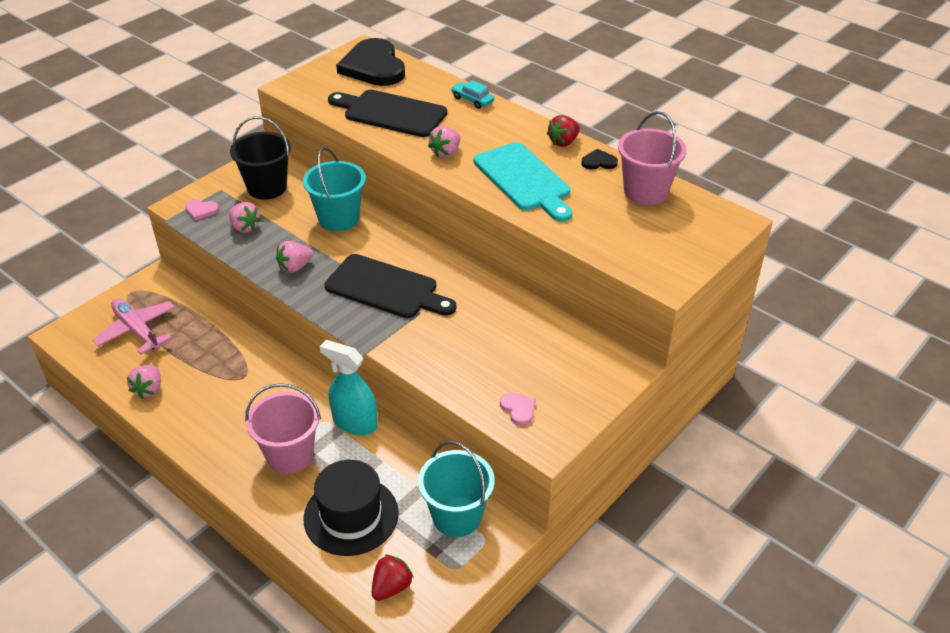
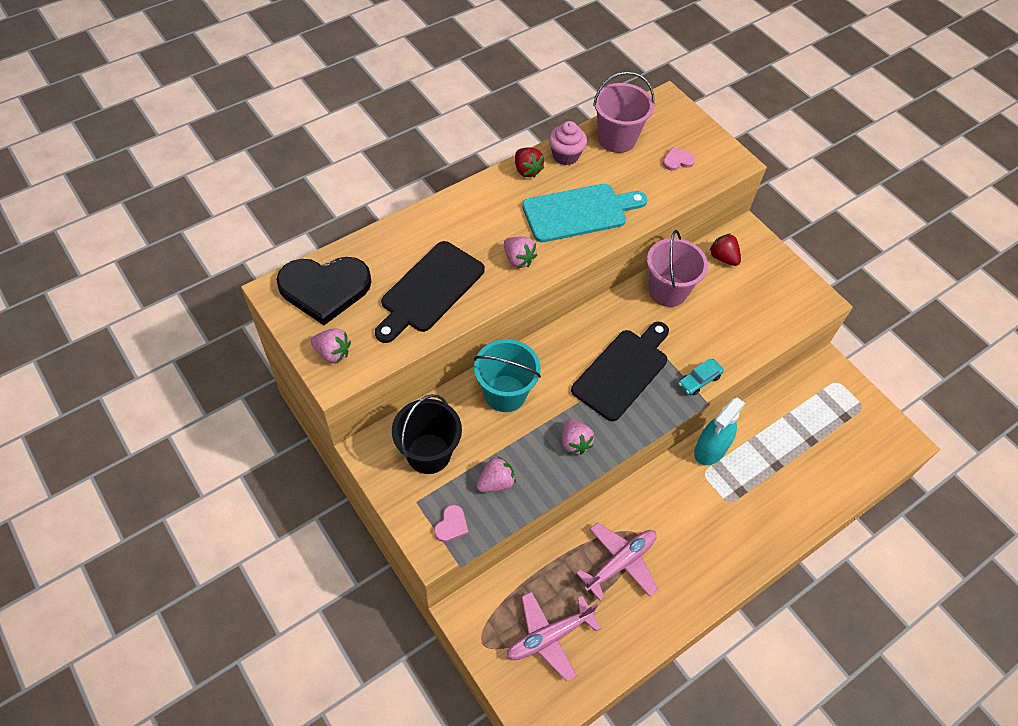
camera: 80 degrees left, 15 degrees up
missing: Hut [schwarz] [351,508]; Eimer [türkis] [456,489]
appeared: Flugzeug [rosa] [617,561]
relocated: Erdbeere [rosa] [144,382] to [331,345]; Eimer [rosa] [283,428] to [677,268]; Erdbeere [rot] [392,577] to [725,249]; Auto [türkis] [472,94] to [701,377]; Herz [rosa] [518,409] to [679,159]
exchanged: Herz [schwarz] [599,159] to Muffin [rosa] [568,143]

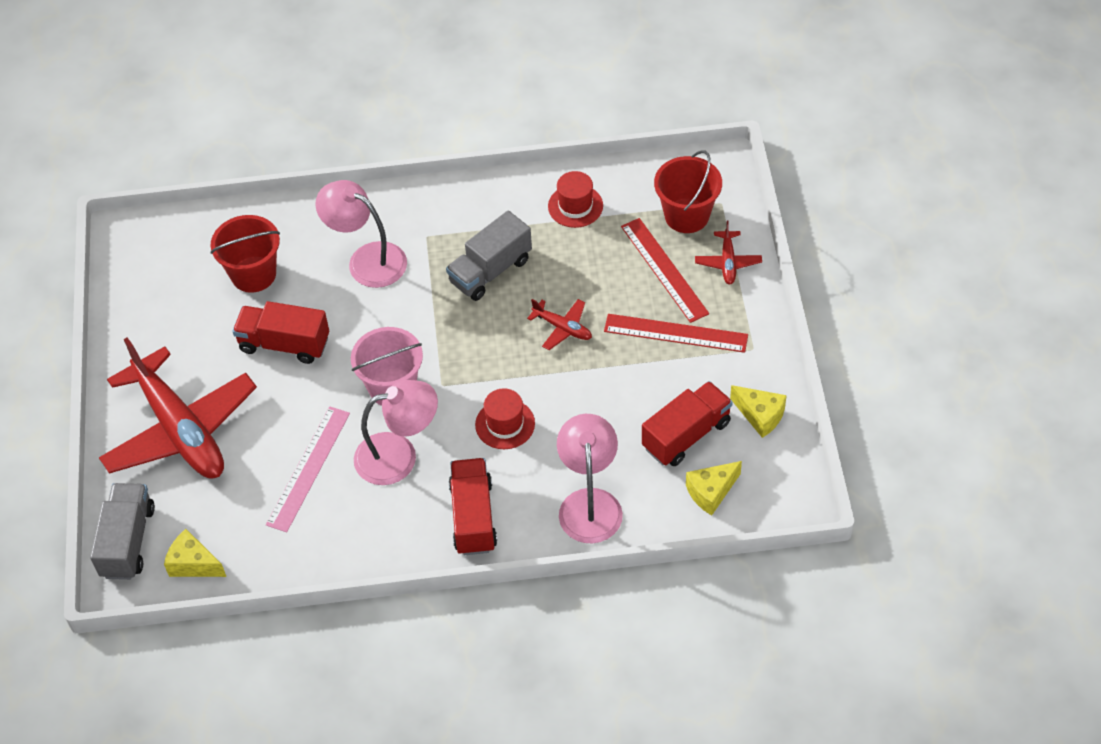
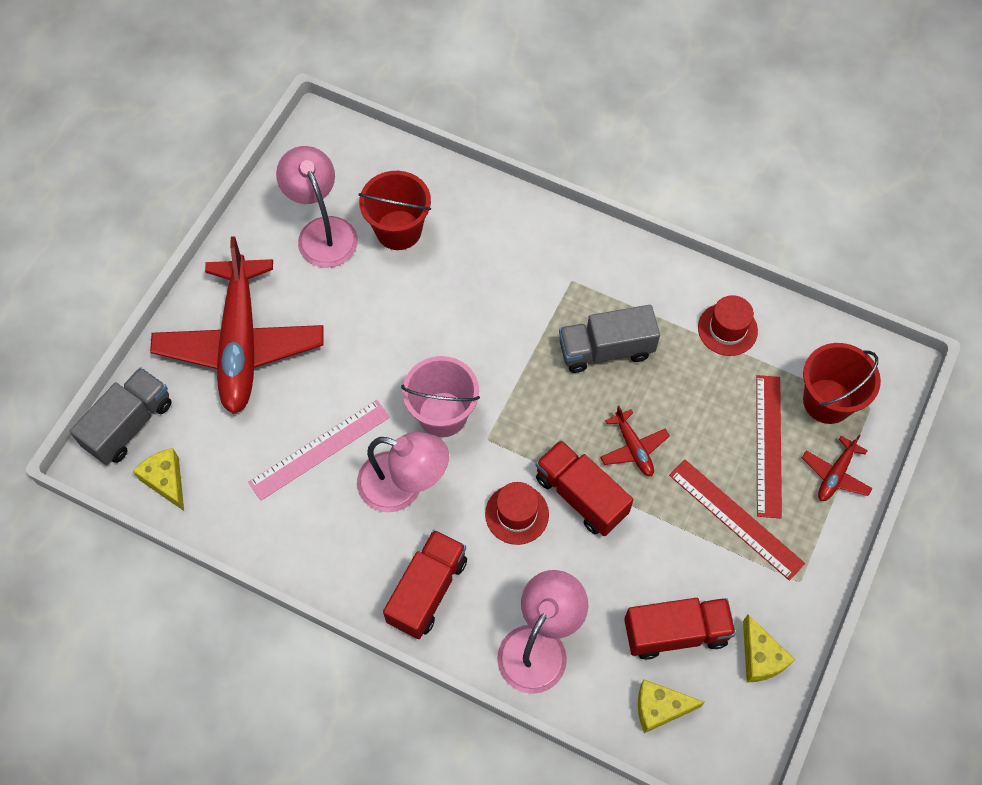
camera: 30 degrees right, 10 degrees up
relocated: Lastwagen [rot] [280,332] to [584,488]; Lampe [rosa] [361,234] to [317,207]

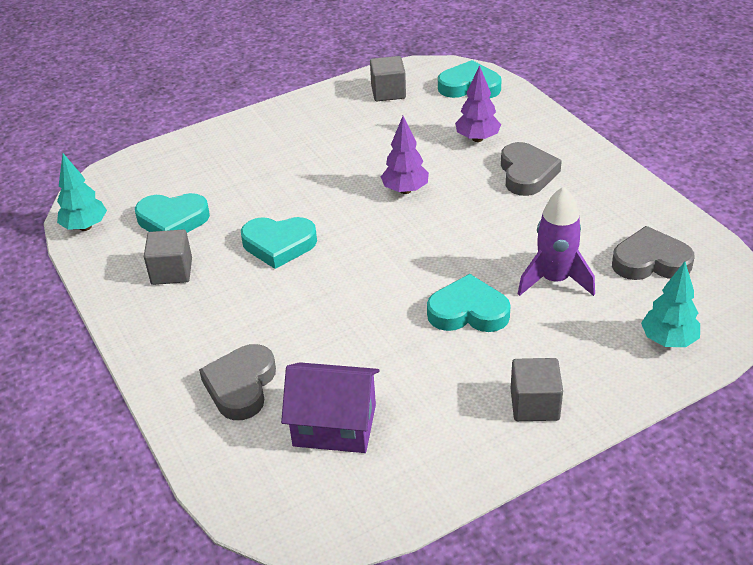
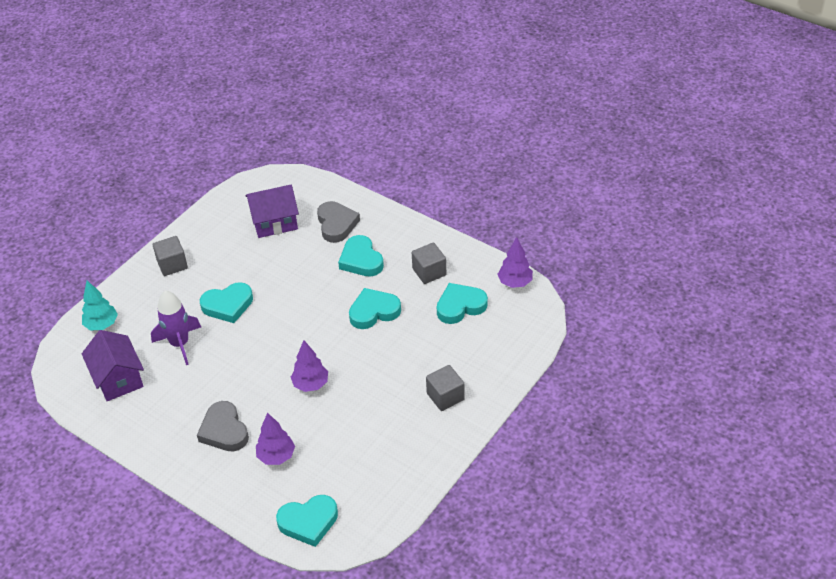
camera: 155 degrees right, 5 degrees up
appeared: Herz [türkis] [361,256]
relocated: Kubus [grau] [388,78] to [445,388]
exchanged: Herz [grau] [653,253] to Haus [lila] [113,365]
colour: Baum [türkis] [82,192] to Baum [lila] [515,262]

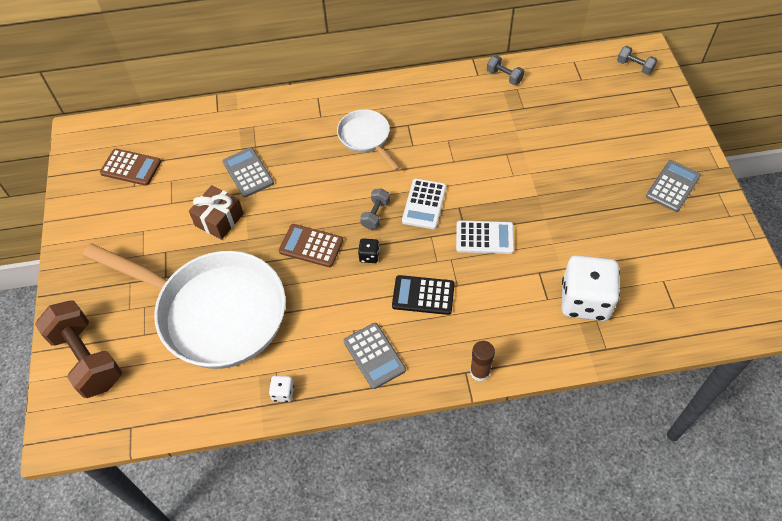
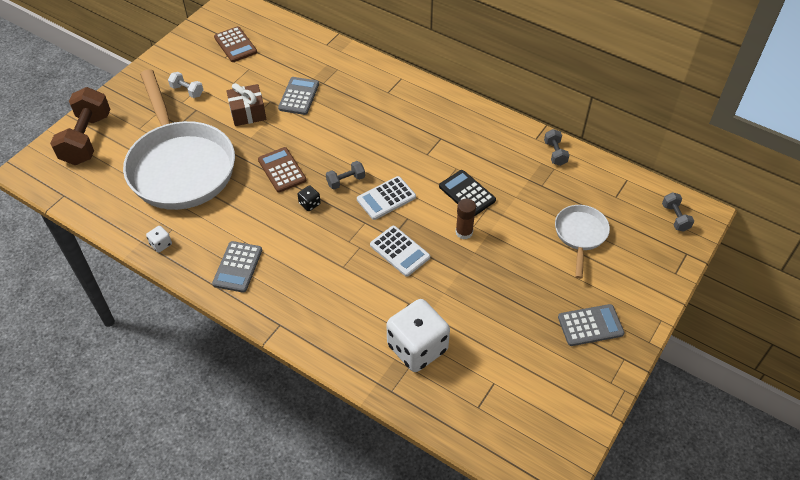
camera: 40 degrees right, 5 degrees down
appeared: Hantel [weiß] [185,85]
relocated: Pfanne [weiß] [368,140] to [582,242]; Taschenrechner [schwarz] [423,295] to [467,193]; Klebestift [braun] [482,361] to [466,219]

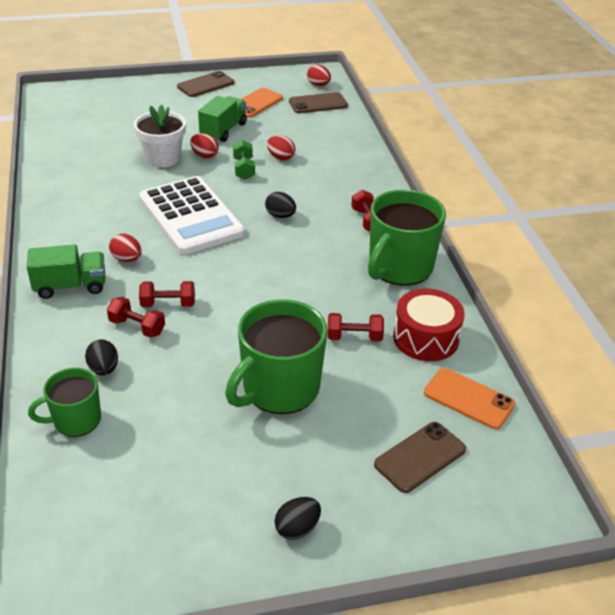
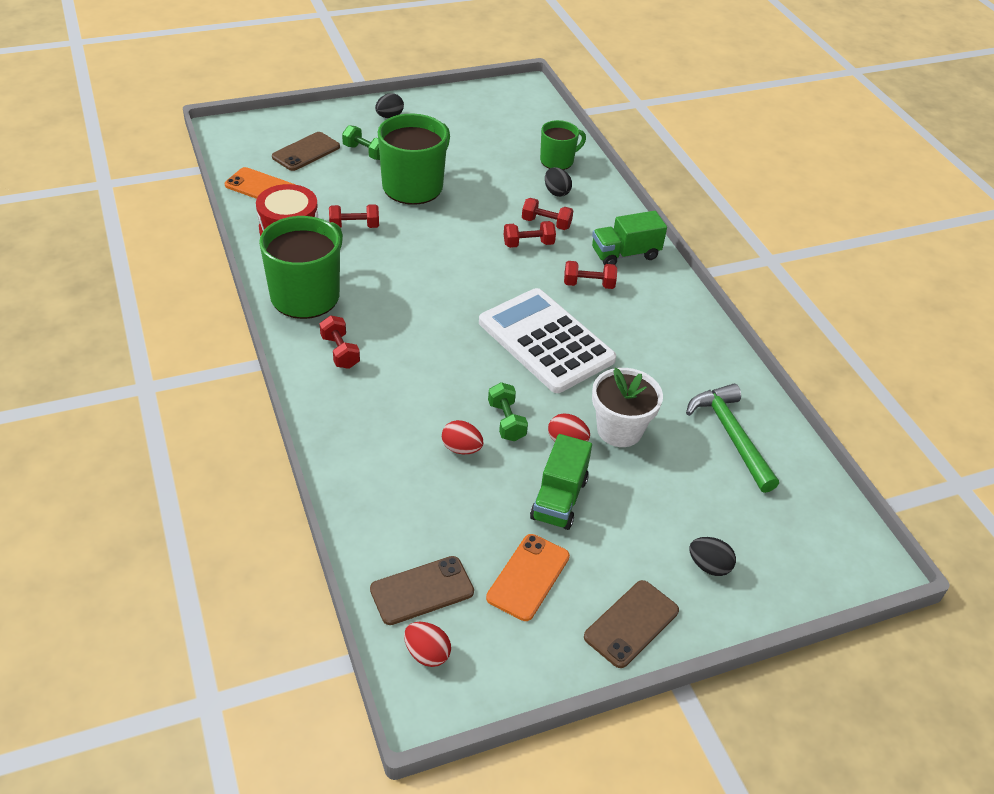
camera: 170 degrees right, 5 degrees up
appeared: Hantel [grün] [361,142]; Hammer [grün] [732,438]
relocated: Ei [schwarz] [280,205] to [712,556]
exchanged: Ei [rot] [125,248] to Hantel [rot] [590,275]

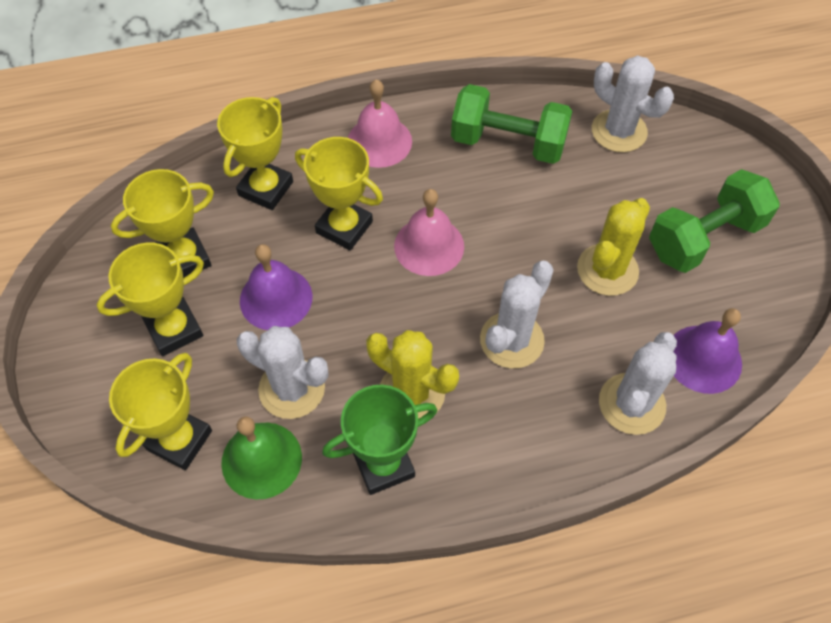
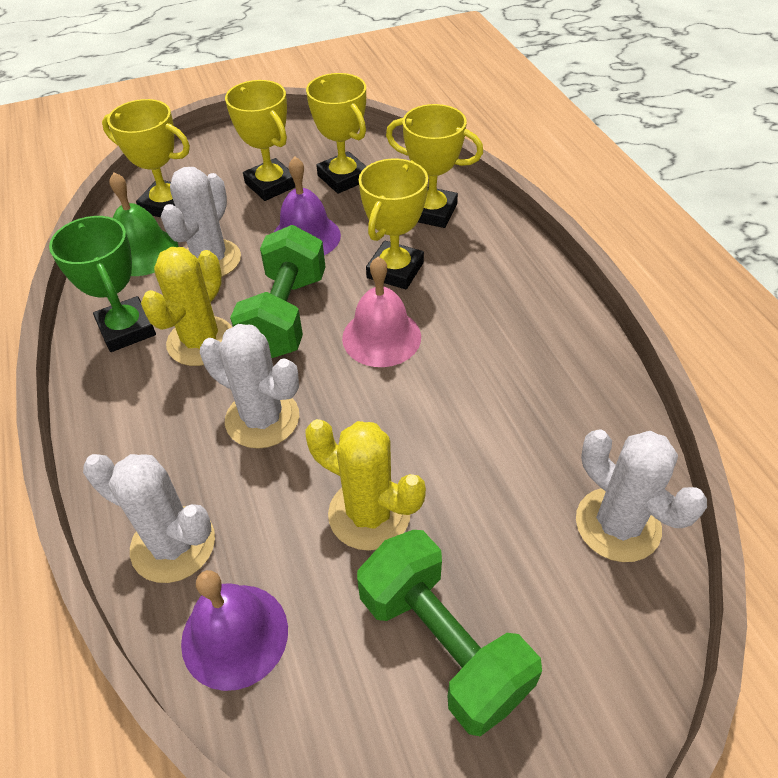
camera: 85 degrees right, 10 degrees down
missing: Glocke [rosa] [380,123]
relocated: Hantel [grün] [511,124] to [277,291]
spun: Kaktus [weiß] [633,103] = [641,496] 75 degrees counterclockwise

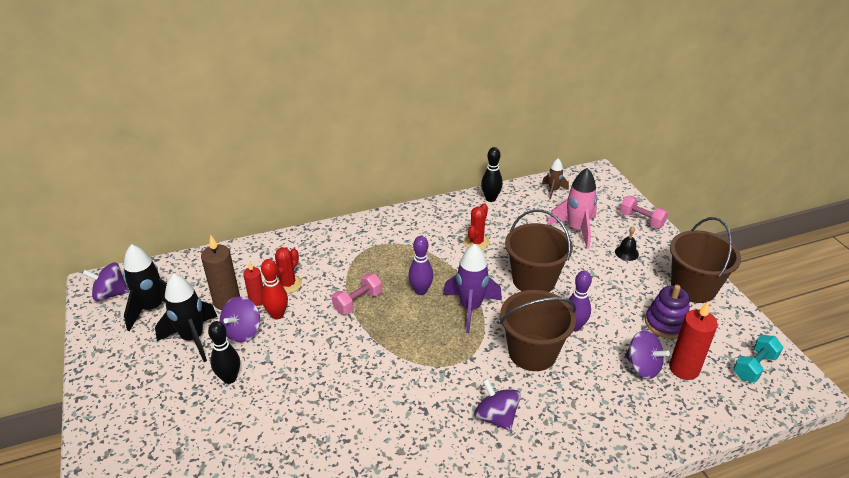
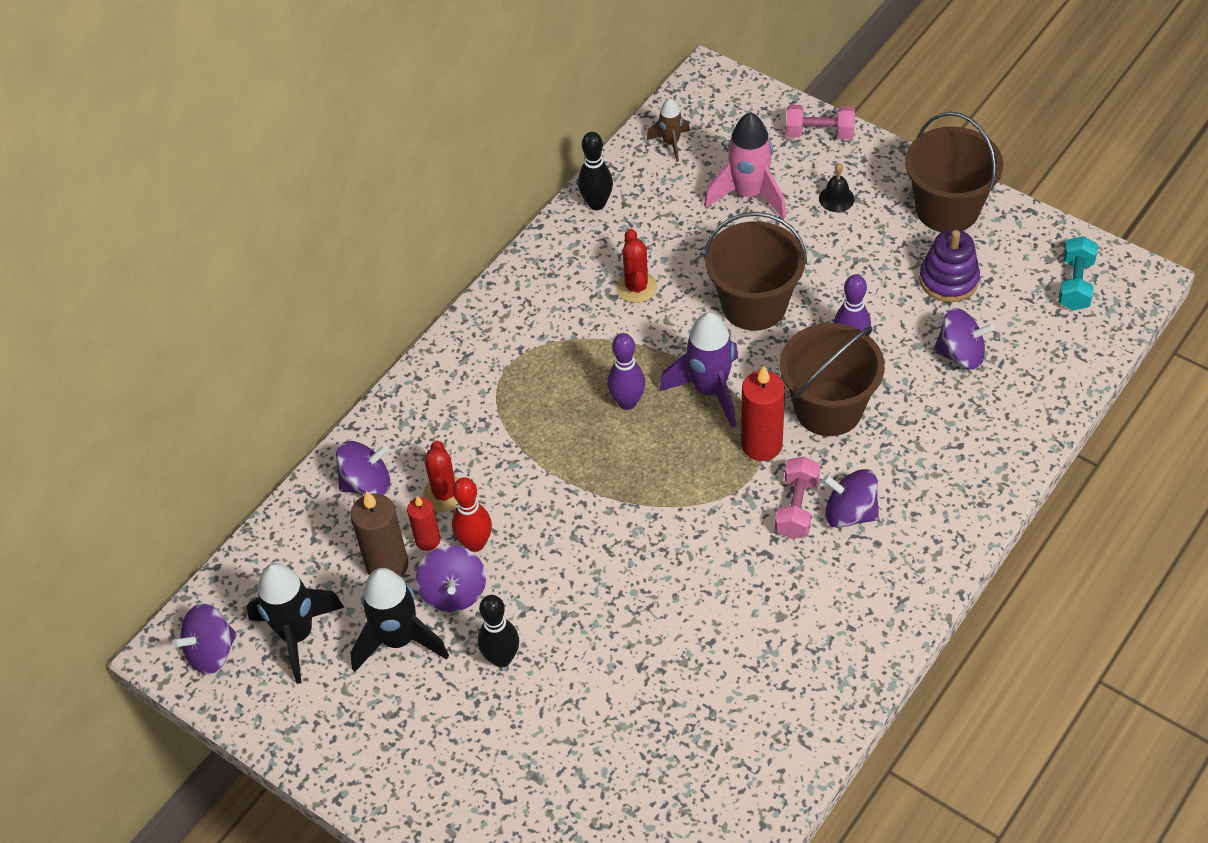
camera: 30 degrees left, 15 degrees up
appeared: Kreisel [lila] [363,468]
relocated: Hantel [rosa] [357,293] to [797,498]; Kerze [rot] [693,341] to [763,413]

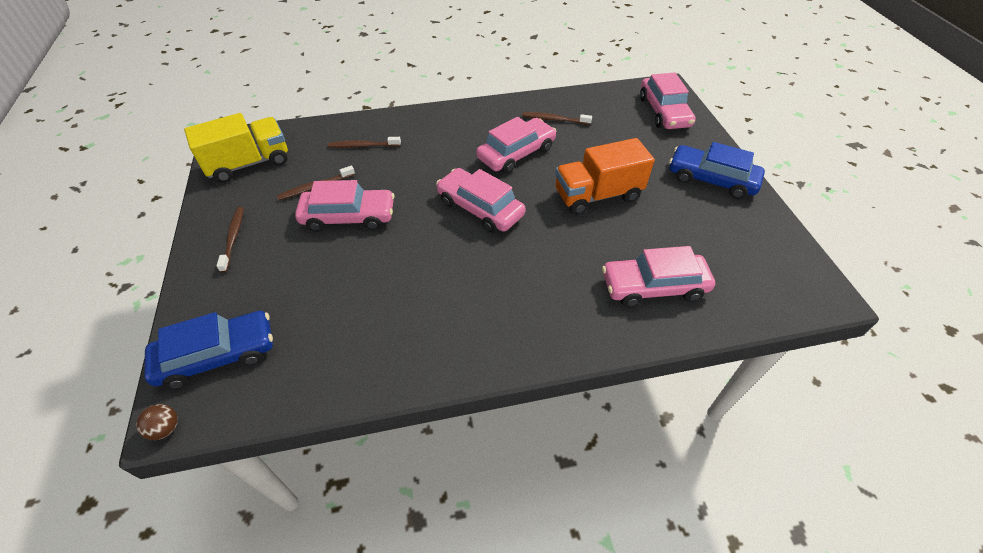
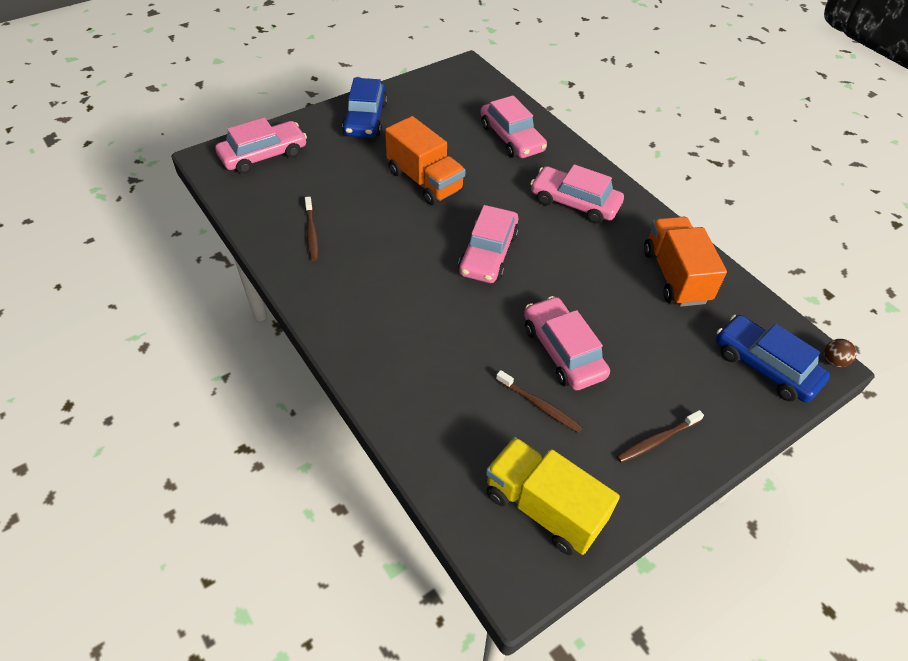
camera: 115 degrees left, 0 degrees up
missing: Zahnbürste [braun] [364,142]
appeared: Lastwagen [orange] [685,262]
relocated: Auto [rosa] [516,145] to [577,194]

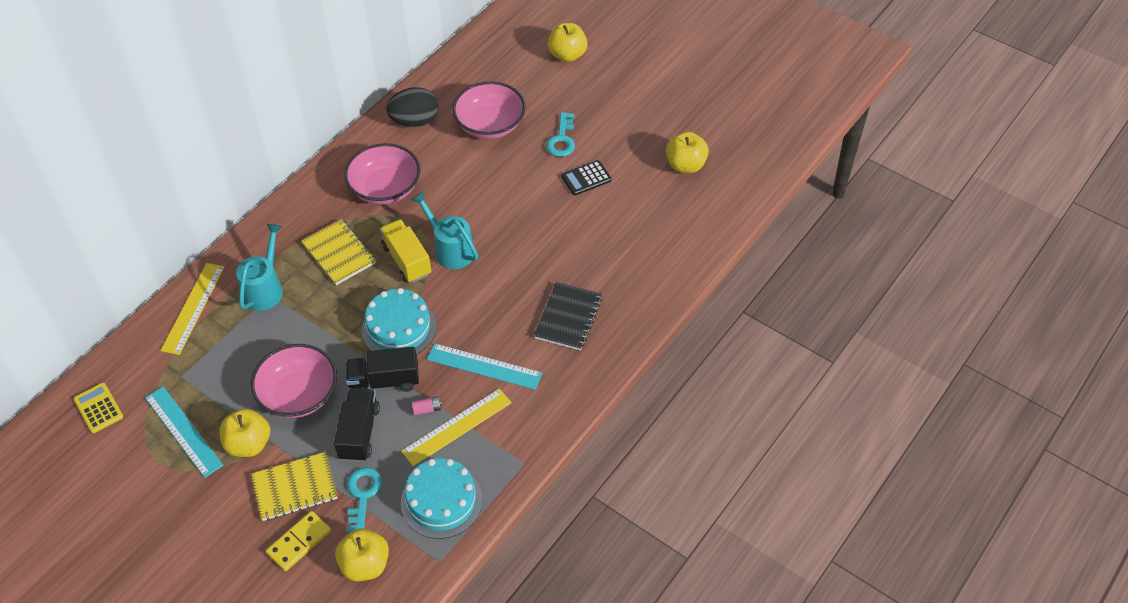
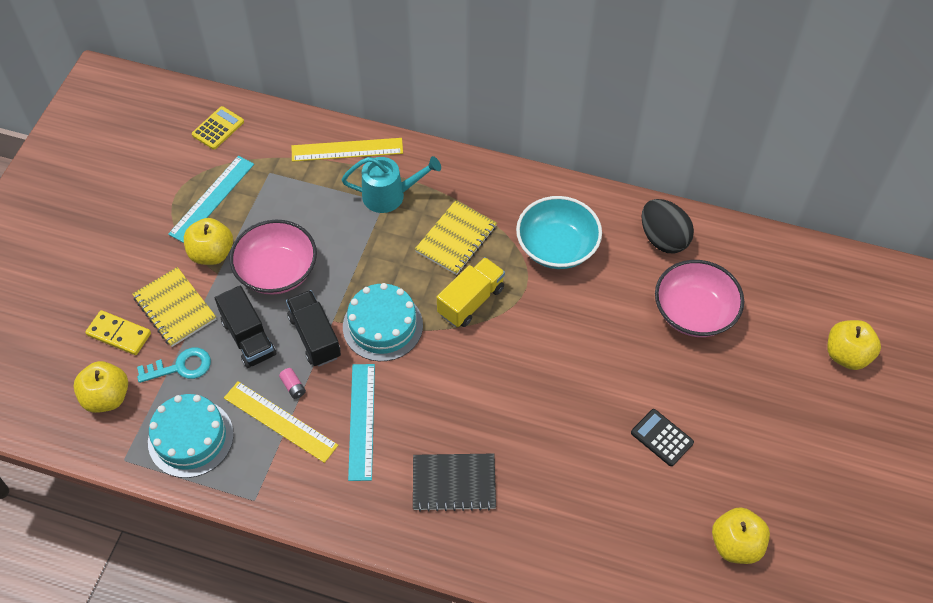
camera: 70 degrees right, 5 degrees up
missing: Gießkanne [türkis] [444,230]; Schlüssel [türkis] [560,134]
colour: Schüssel [rosa] [382,174] to Schüssel [türkis] [559,232]
spun: Lastwagen [schwarz] [357,425] = [245,327] 75 degrees clockwise

